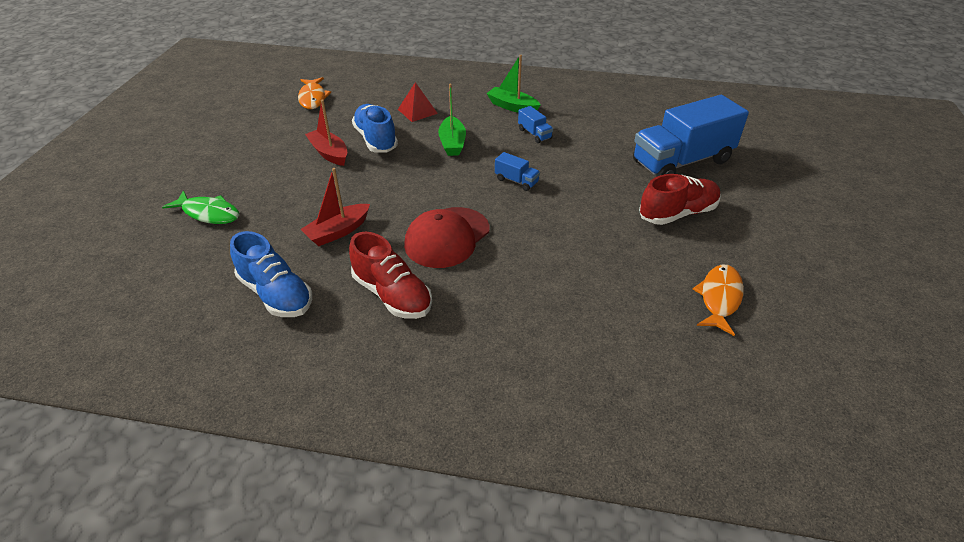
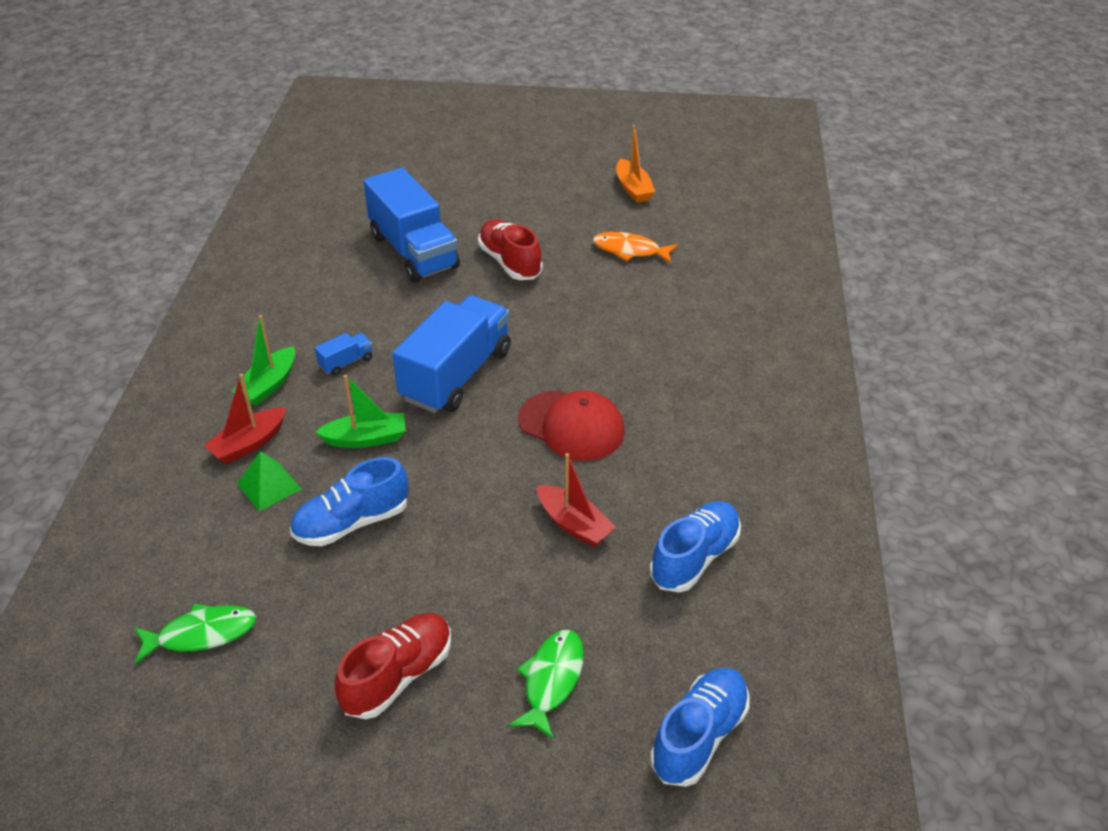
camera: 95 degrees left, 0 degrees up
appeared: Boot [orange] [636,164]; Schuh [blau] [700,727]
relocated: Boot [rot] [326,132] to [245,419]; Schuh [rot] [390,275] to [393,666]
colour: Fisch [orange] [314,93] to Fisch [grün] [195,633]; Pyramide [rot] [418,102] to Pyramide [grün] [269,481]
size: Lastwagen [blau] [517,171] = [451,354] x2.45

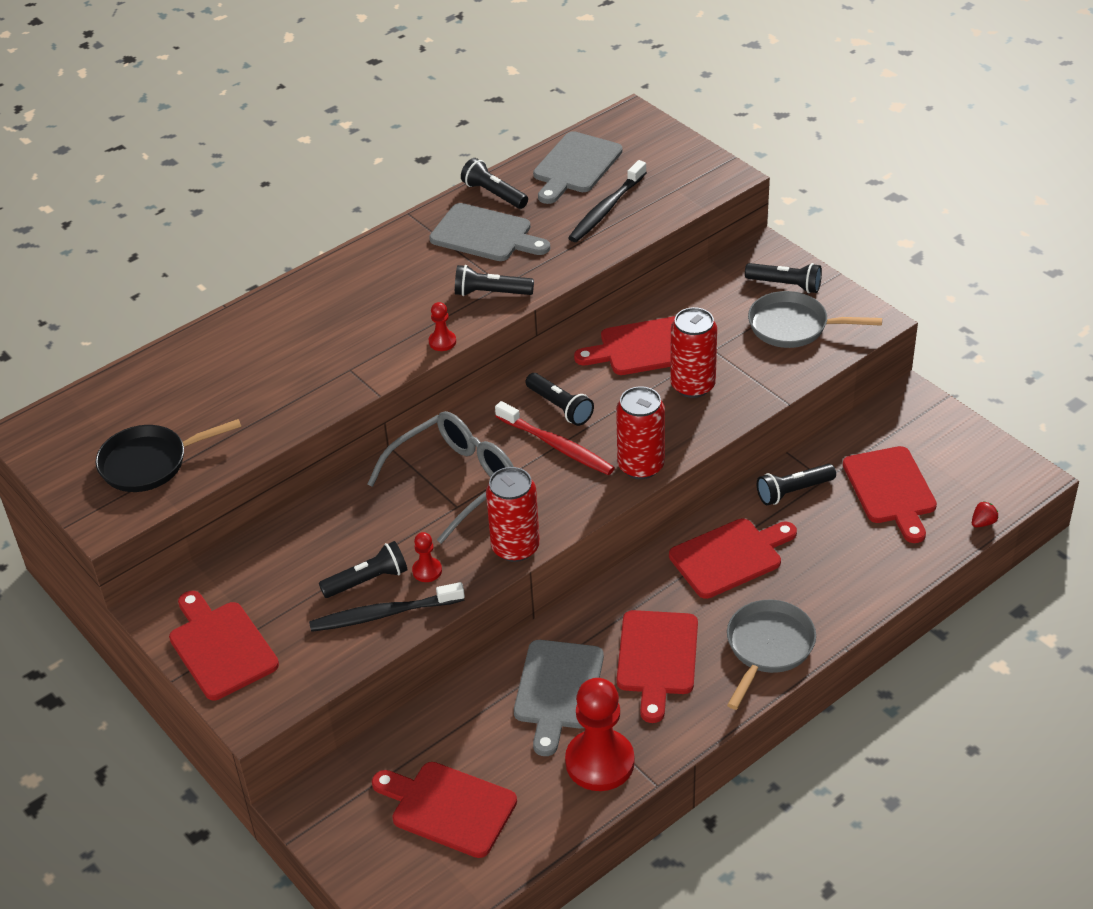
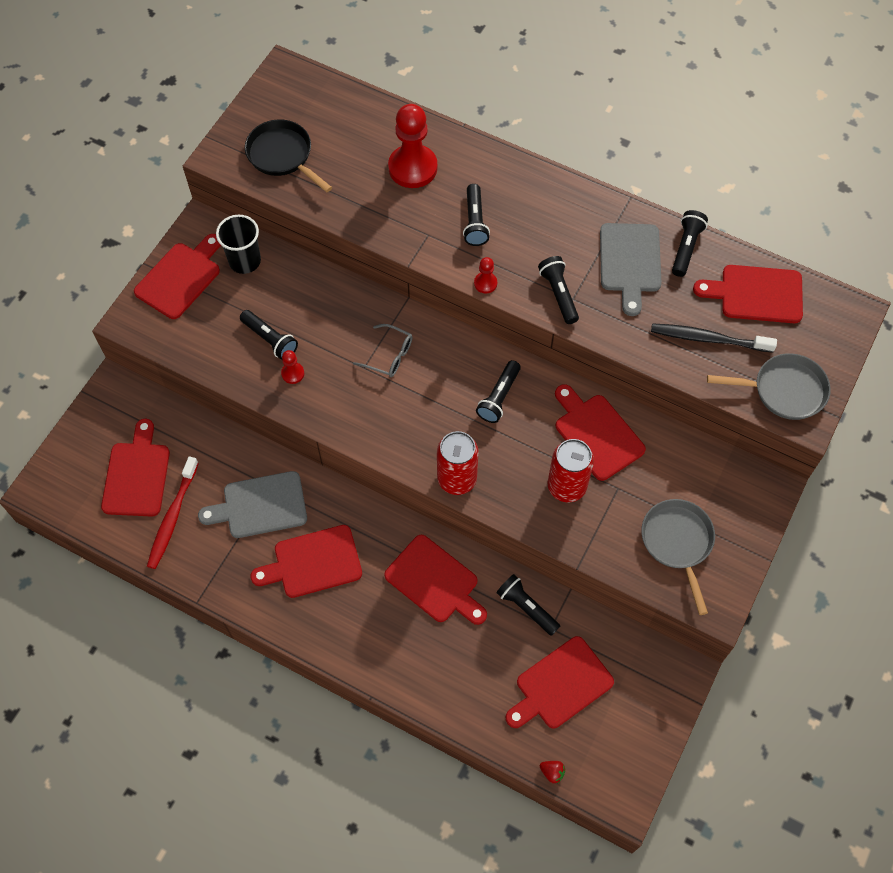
camera: 65 degrees right, 20 degrees up
missing: Zahnbürste [schwarz] [387,607]; Dose [rot] [513,514]
appeared: Becher [schwarz] [238,244]
relocated: Zahnbürste [rot] [555,438] to [173,512]; Bauer [rot] [599,734] to [412,146]; Pfanne [grau] [771,655] to [769,386]; Taschenlampe [schwarz] [783,278] to [476,215]
colour: Schneidebrett [grau] [578,167] to Schneidebrett [rot] [748,294]
size: Brille [grau] [440,477] = [382,350] x0.53

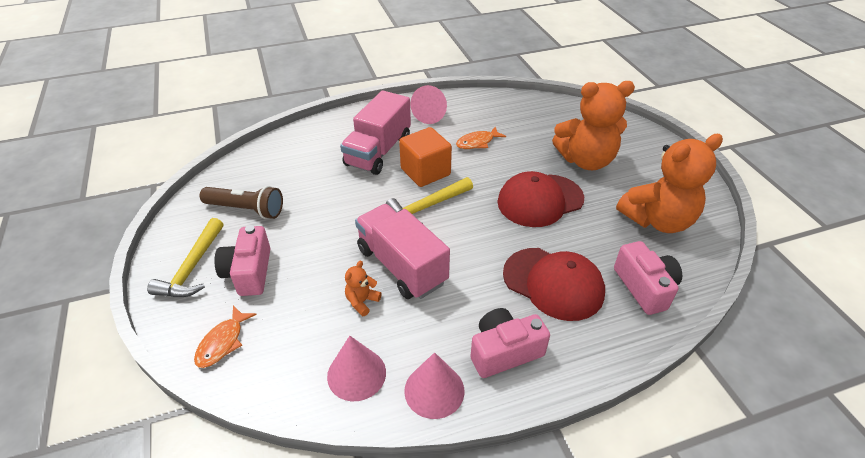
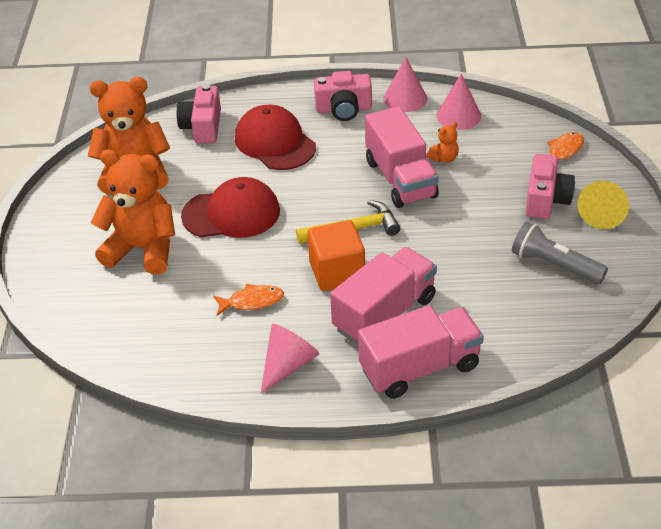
camera: 160 degrees left, 0 degrees up
appeared: Lastwagen [rosa] [421,352]
exchanged: Hammer [gelb] [185,257] to Kegel [gelb] [603,205]
colour: Taschenlampe [braun] [241,202] to Taschenlampe [grau] [560,252]

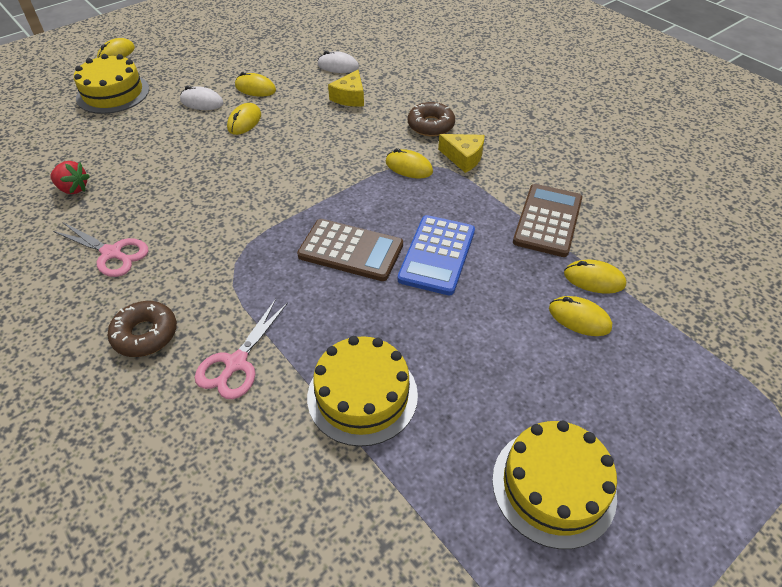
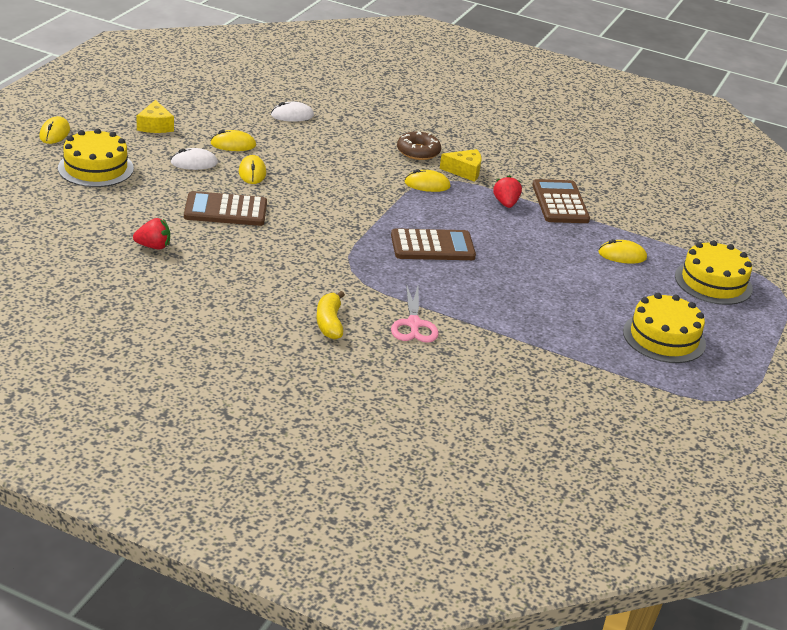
camera: 30 degrees left, 15 degrees down
missing: Schere [rosa] [100,249]; Taschenrechner [blau] [436,255]; Computermaus [gelb] [595,277]
appeared: Taschenrechner [braun] [225,208]; Erdbeere [rot] [507,191]
relocated: Kuchen [gelb] [362,391] to [714,272]; Käse [gelb] [346,88] to [155,116]
exchanged: Donut [braun] [142,329] to Banane [gelb] [331,315]

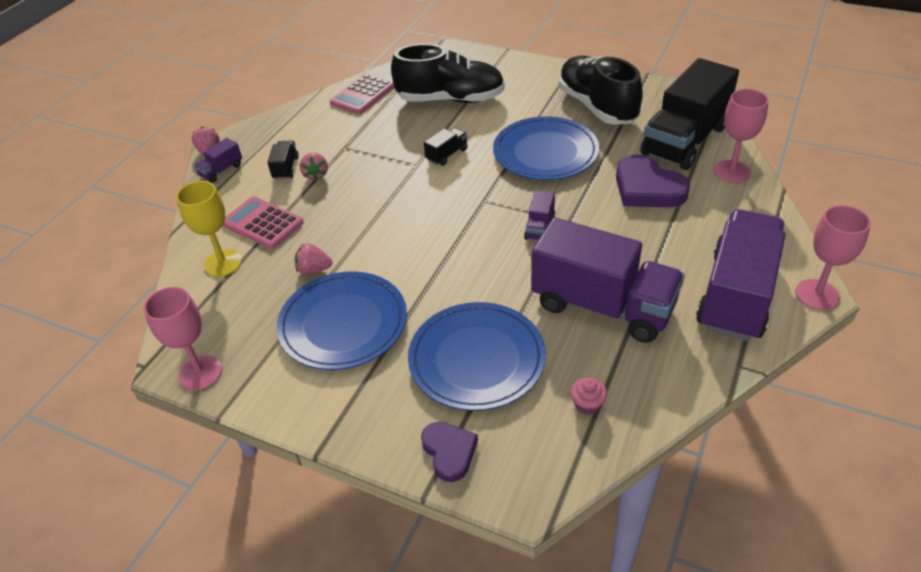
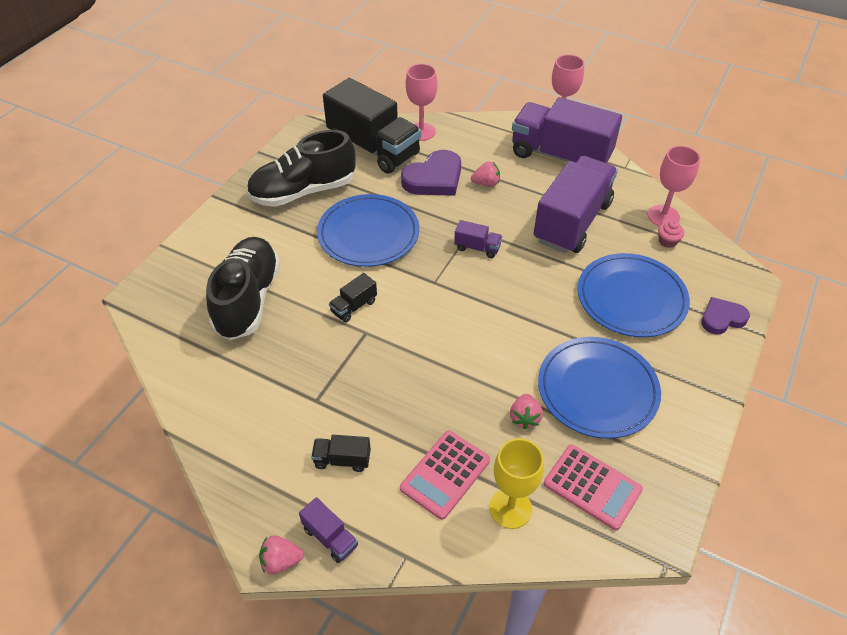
camera: 90 degrees left, 5 degrees up
relocated: Kelch [rosa] [183,339] to [674,186]; Erdbeere [rosa] [314,167] to [485,174]; Taschenrechner [rosa] [362,93] to [593,487]
spun: Lastwagen [schwarz] [446,147] = [353,297] 90 degrees counterclockwise

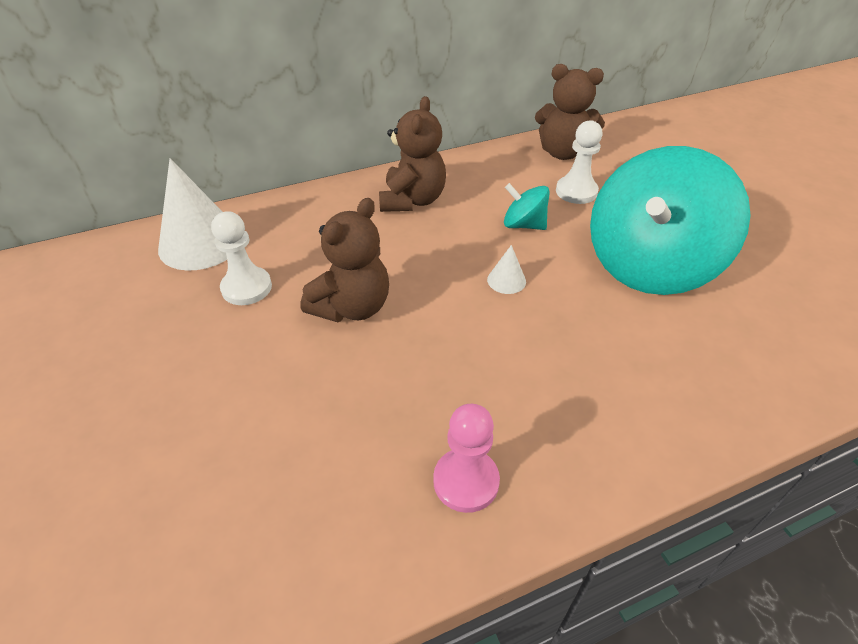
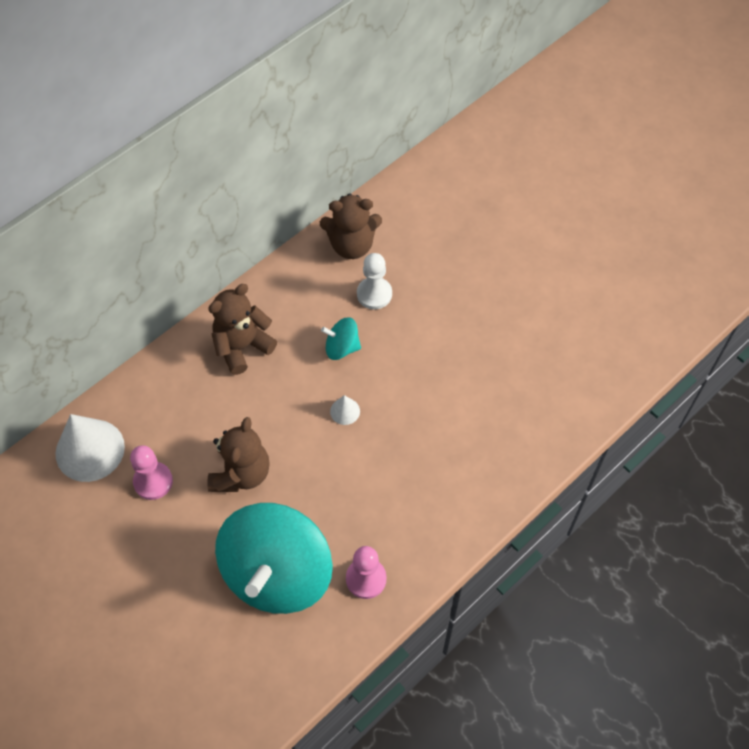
camera: 20 degrees left, 15 degrees up
relocated: Kreisel [türkis] [670,220] to [274,558]
colour: Bauer [weiß] [241,258] to Bauer [rosa] [151,472]
spun: Teddybär [braun] [412,154] = [242,329] 120 degrees counterclockwise

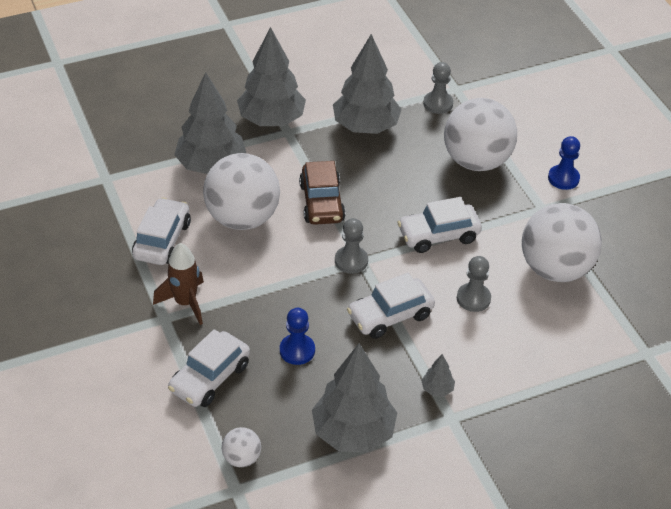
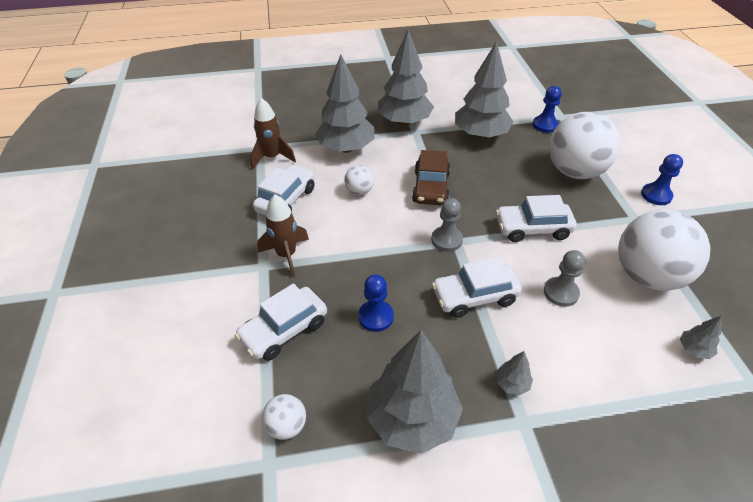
camera: 15 degrees right, 0 degrees up
appeared: Rakete [braun] [273,133]; Baum [grau] [701,337]
colour: Bauer [grau] [438,88] to Bauer [blau] [547,109]
size: Ball [weiß] [241,191] = [359,180] x0.44

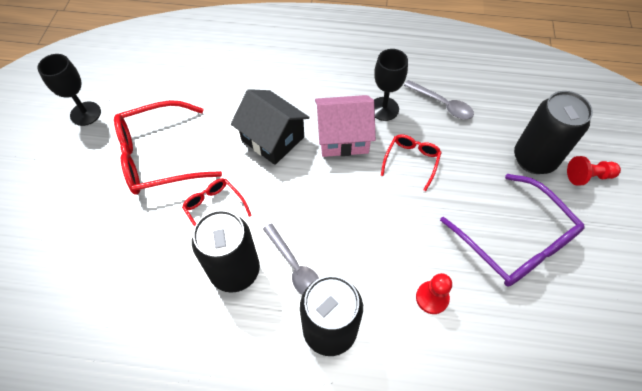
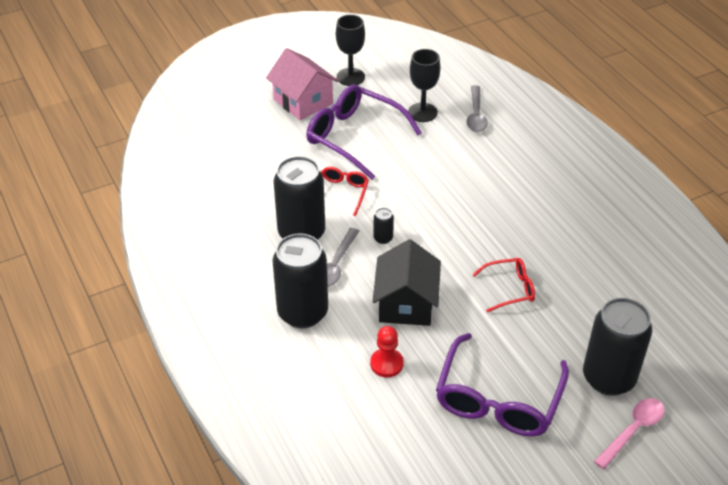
camera: 55 degrees right, 15 degrees down
appeared: Dose [schwarz] [383,226]
relocated: Haus [schwarz] [270,127] to [406,282]; Haus [rosa] [345,126] to [302,84]; Kelch [schwarz] [391,85] to [424,85]; Löffel [grau] [439,100] to [477,108]
exchanged: Bauer [rot] [594,171] to Löffel [rosa] [629,433]
colour: Brille [rot] [168,147] to Brille [lila] [364,132]

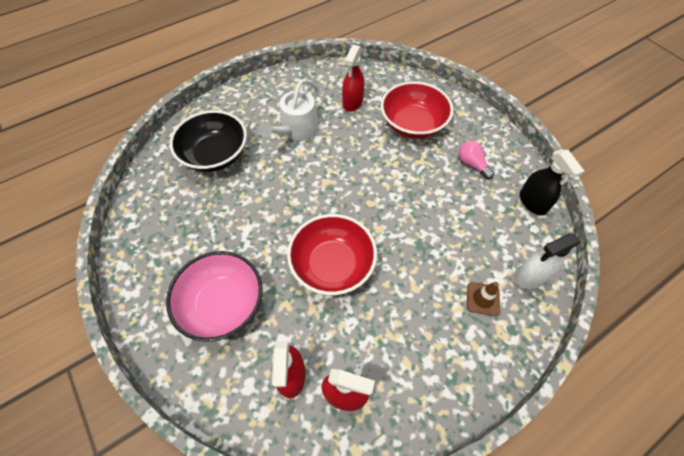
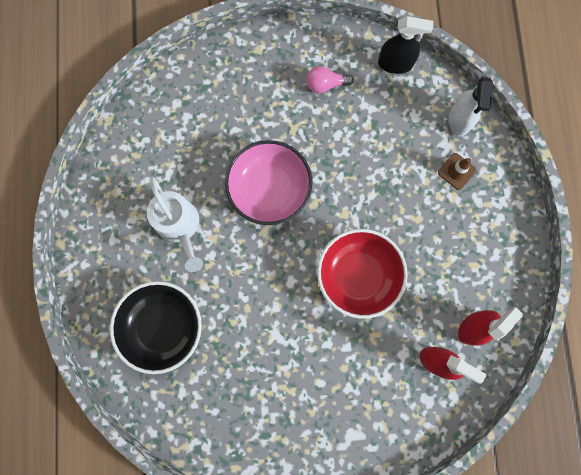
camera: 60 degrees left, 20 degrees up
missing: Sprühflasche [rot] [353,78]; Schüssel [rot] [417,110]
relocated: Schüssel [rosa] [214,296] to [269,182]

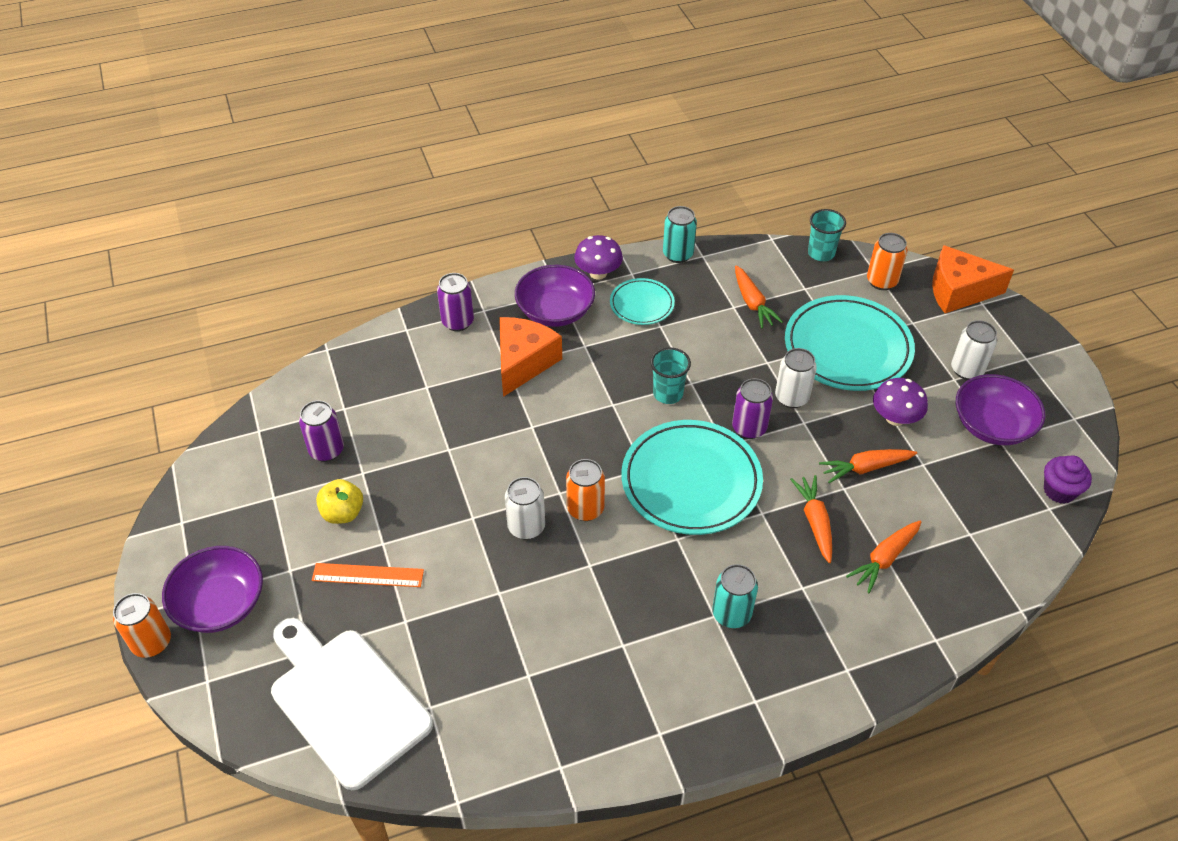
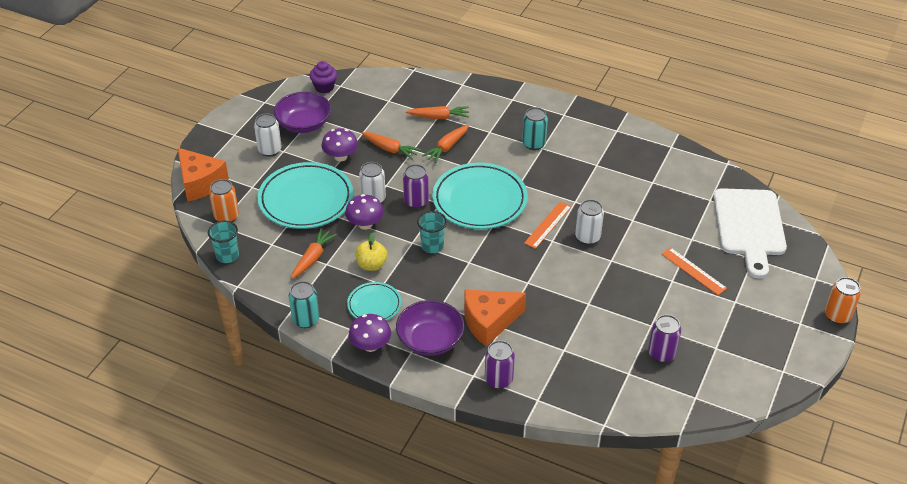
camera: 135 degrees left, 5 degrees down
missing: Schüssel [lila] [212,589]
appeared: Pilz [lila] [364,212]
relocated: Apfel [gelb] [339,501] to [371,252]
exchanged: Dose [orange] [585,490] to Lineal [orange] [548,225]

